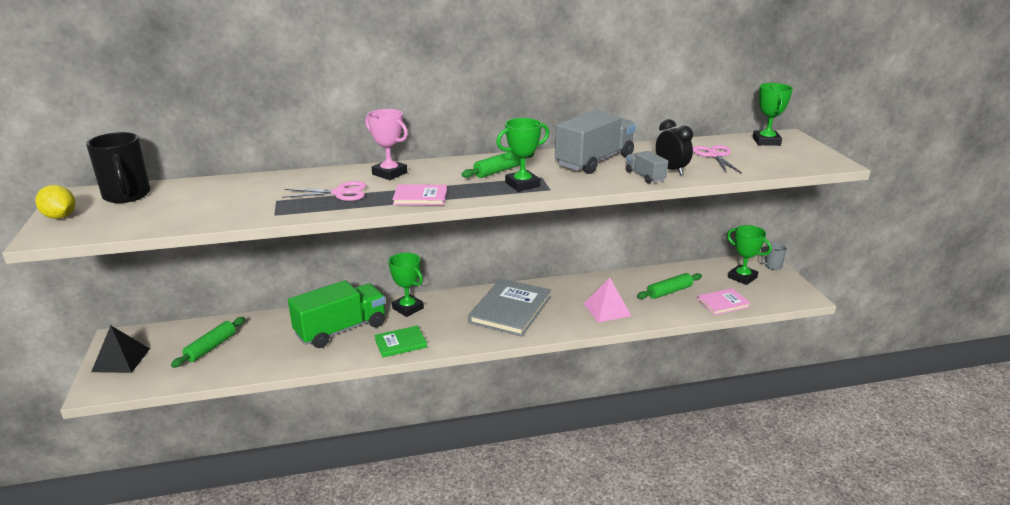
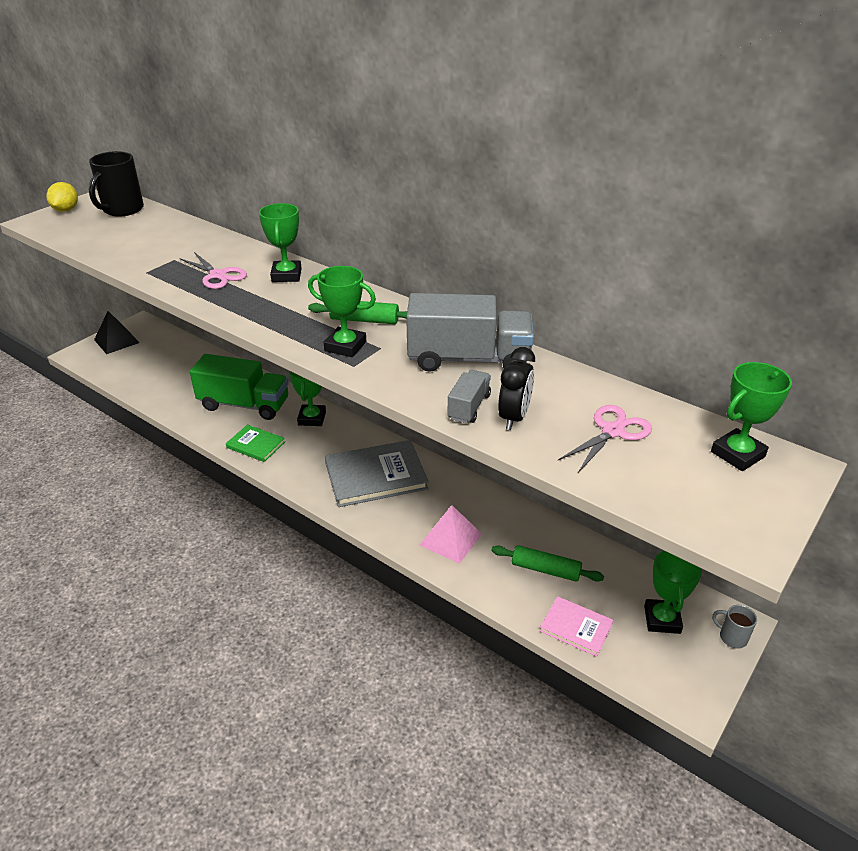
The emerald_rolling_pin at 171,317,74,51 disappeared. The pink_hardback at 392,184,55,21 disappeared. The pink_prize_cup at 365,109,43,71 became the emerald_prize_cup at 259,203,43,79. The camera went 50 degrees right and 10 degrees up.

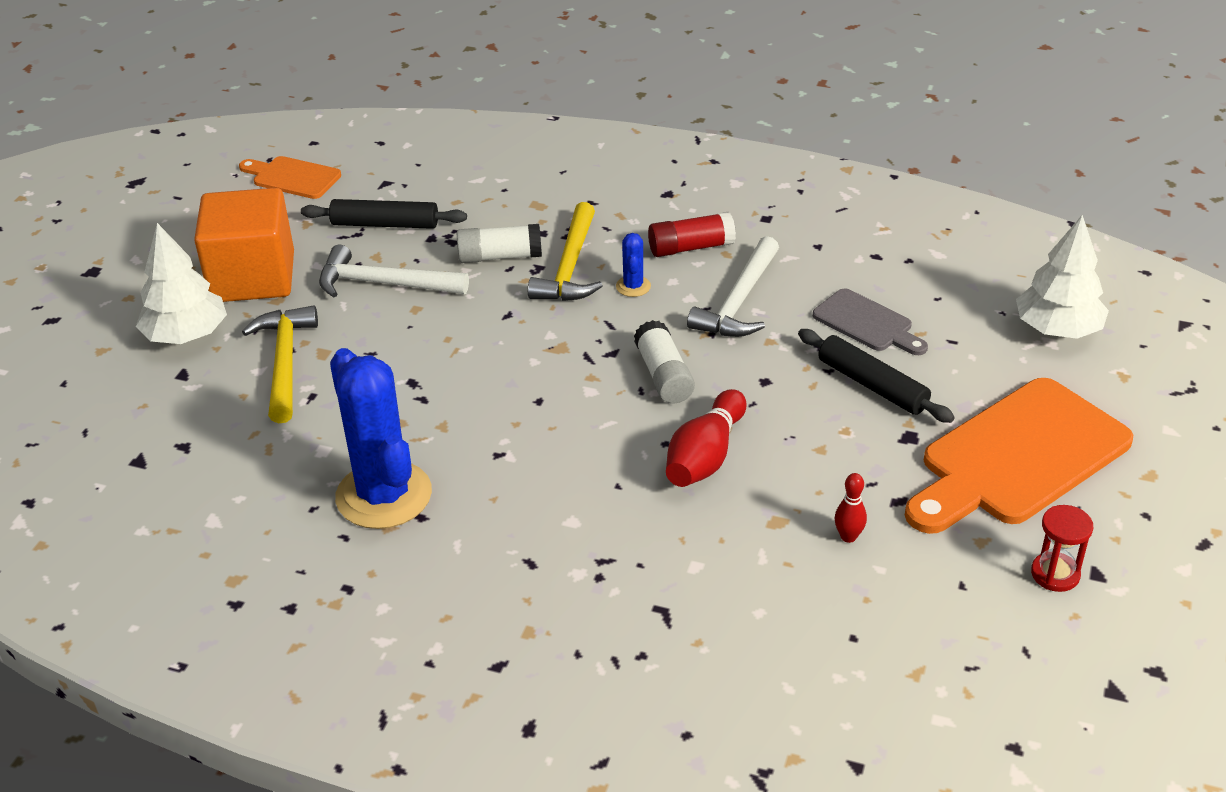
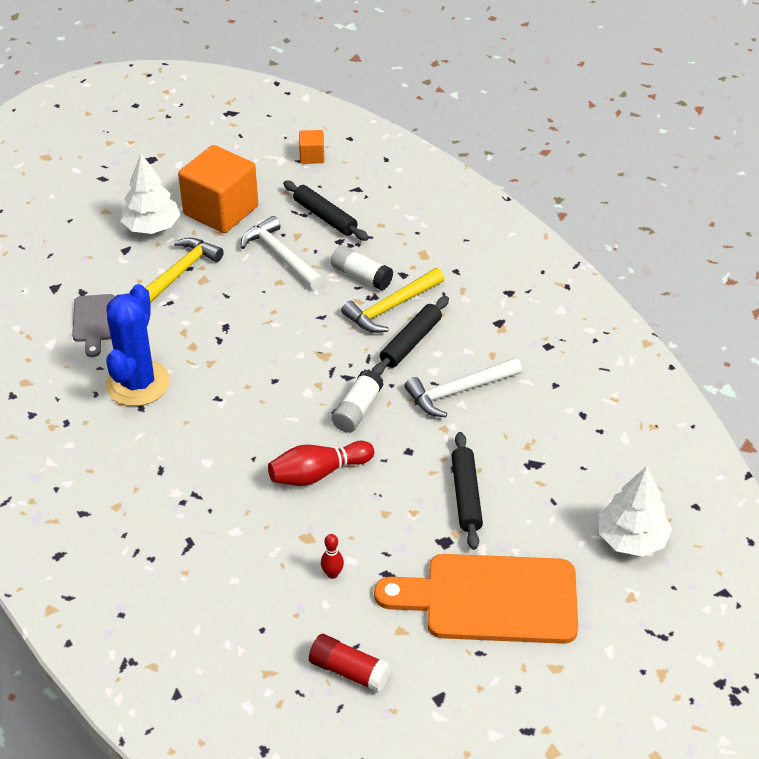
The scarlet_sand_timer at 1031,505,62,87 disappeared. The scarlet_stick_of_glue moved from 648,212,88,45 to 309,634,82,59. The grey_cutting_board moved from 813,288,115,67 to 72,294,43,63. The bright_orange_cutting_board at 239,156,102,43 was replaced by the bright_orange_cube at 299,130,26,34. The royal_blue_saguaro_cactus at 616,233,35,64 was replaced by the ebony_rolling_pin at 372,296,77,80. The camera went 40 degrees right and 5 degrees up.

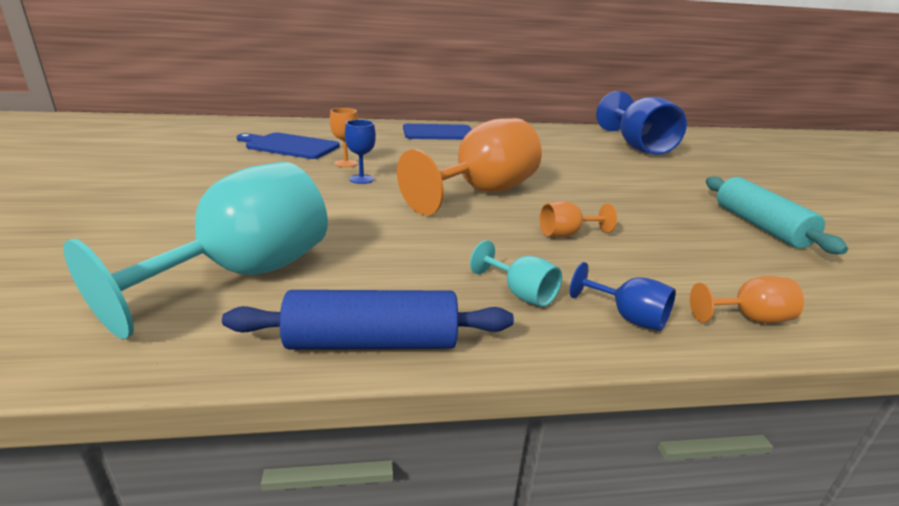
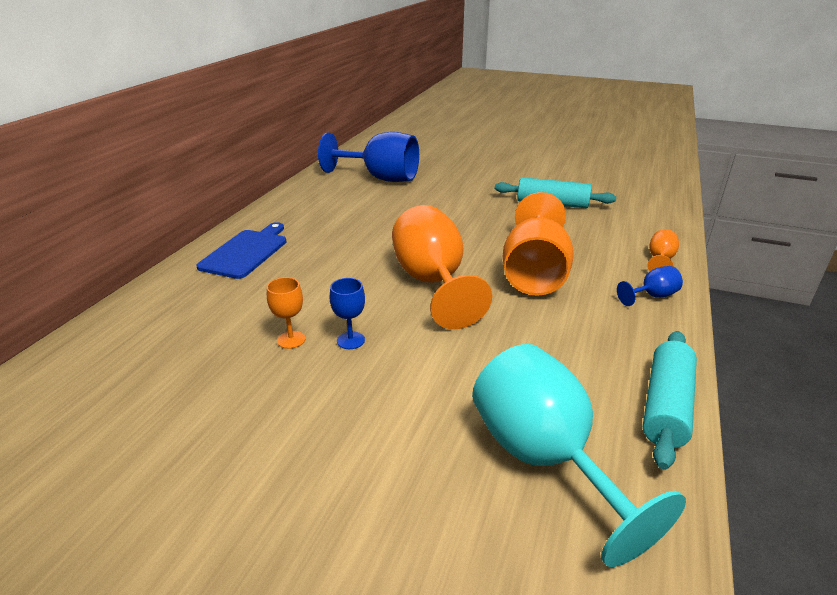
The royal_blue_cutting_board at 237,133,103,26 disappeared. The turquoise_chalice at 470,240,92,67 disappeared. The royal_blue_rolling_pin at 222,290,292,59 became the turquoise_rolling_pin at 643,331,54,139. The bright_orange_chalice at 540,201,77,36 changed to 2.32 times the size. The camera went 60 degrees left and 5 degrees up.

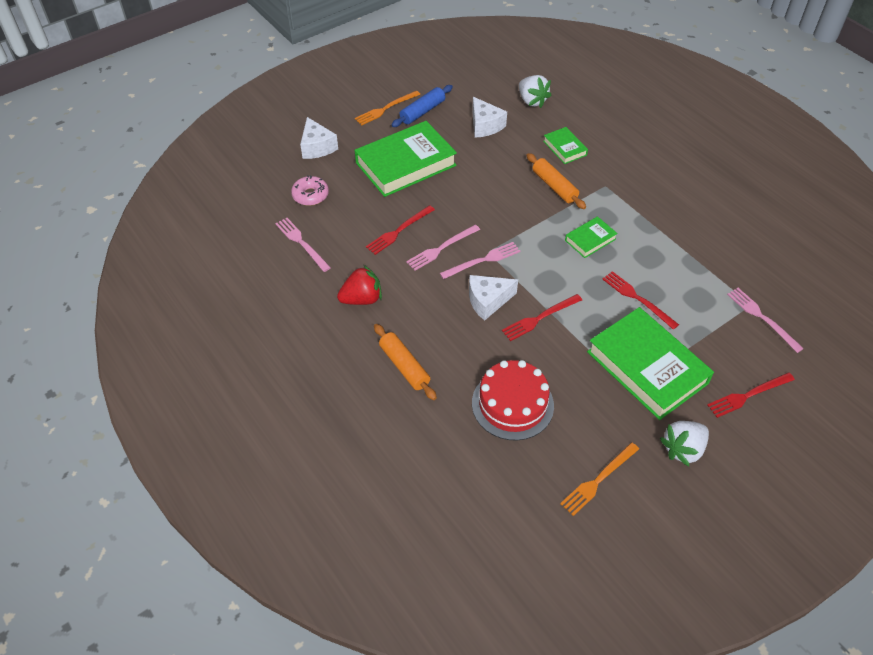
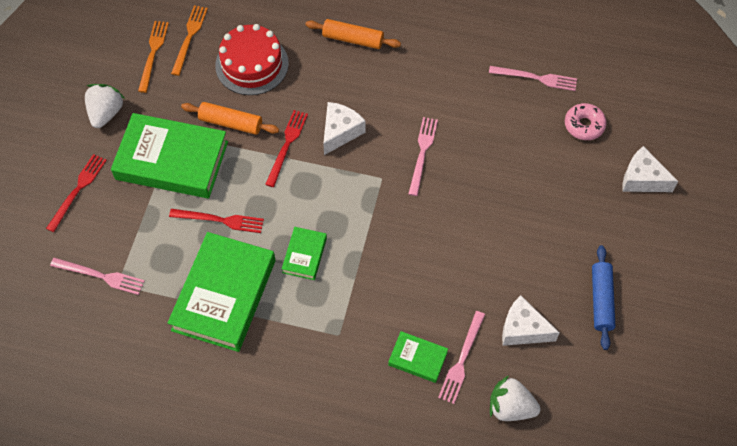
The scarlet_toy_strawberry at 337,265,45,40 disappeared. The scarlet_table_fork at 366,205,69,50 disappeared. The emerald_hardback moved from 354,121,103,76 to 168,232,107,120. The bright_orange_table_fork moved from 355,91,65,34 to 171,5,37,71. The pink_table_fork moved from 440,242,80,37 to 438,311,47,93. The bright_orange_rolling_pin moved from 526,153,60,56 to 181,102,98,33. The camera went 140 degrees right and 10 degrees up.

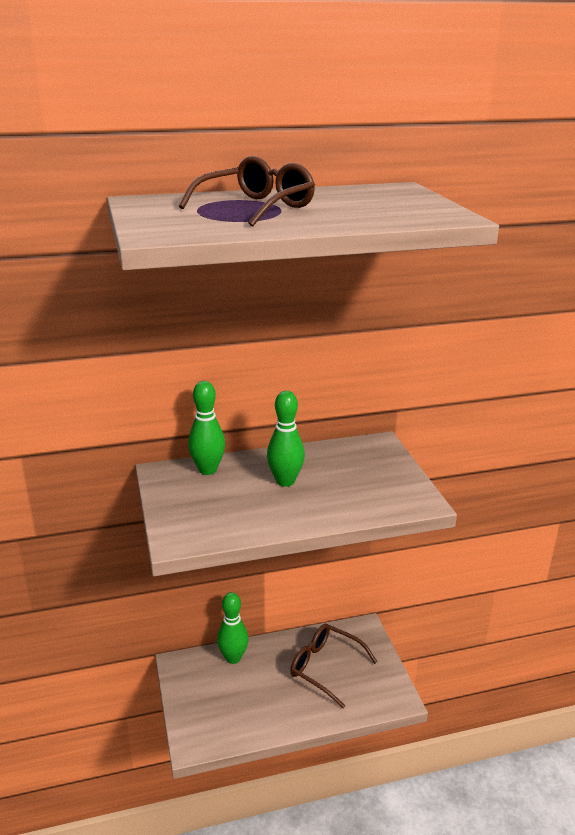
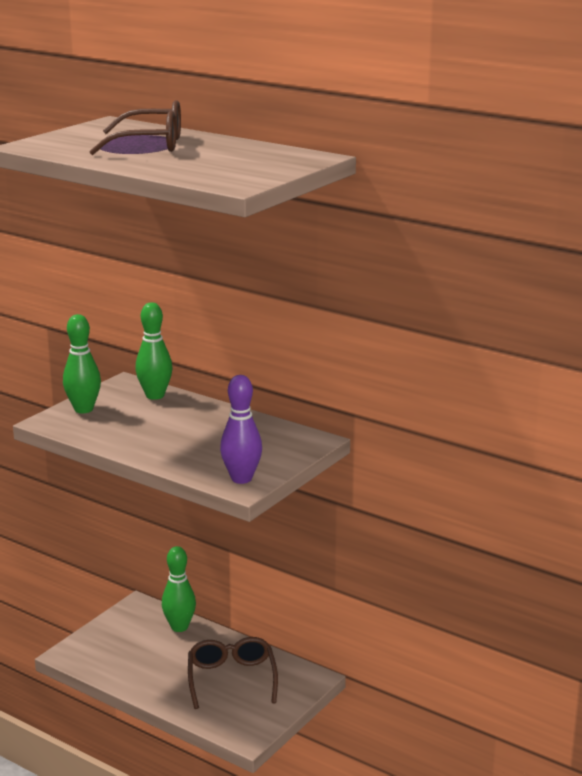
The violet_skittle at 220,375,42,109 appeared. The emerald_skittle moved from 267,391,38,96 to 63,314,38,99. The camera went 50 degrees right and 5 degrees down.

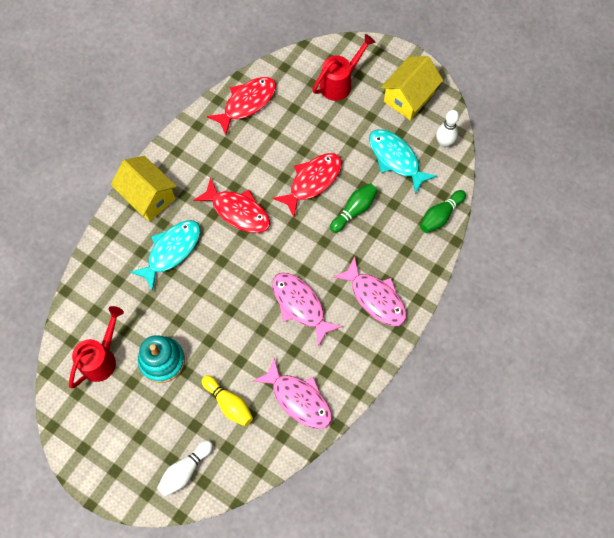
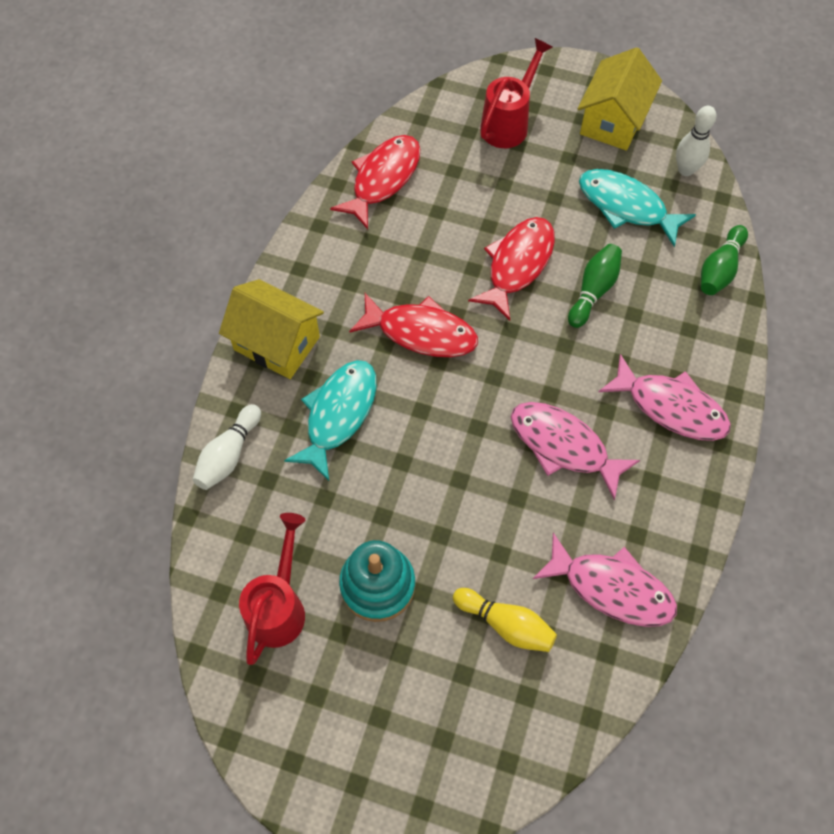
The pure_white_skittle moved from 157,440,56,57 to 193,404,68,86. The camera went 15 degrees left and 5 degrees down.

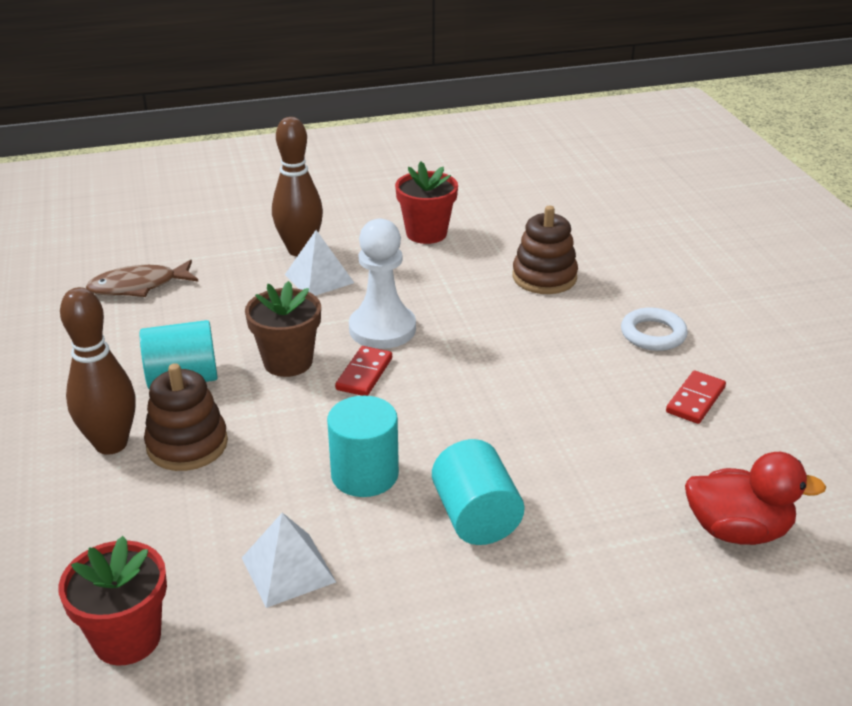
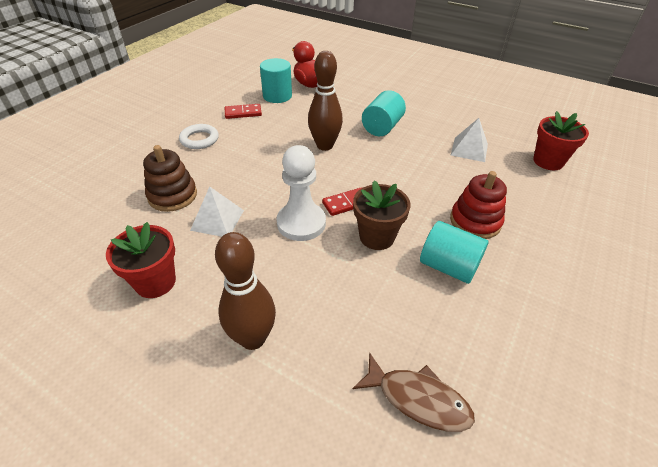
The brown_skittle moved from 60,287,76,168 to 308,51,35,100. The pure_white_solid_pyramid moved from 285,230,69,66 to 190,186,54,51. The turquoise_cylinder moved from 327,396,72,101 to 260,58,32,45. The brown_ring_stacker at 144,363,84,108 became the scarlet_ring_stacker at 450,171,57,68. The camera went 135 degrees left and 10 degrees up.

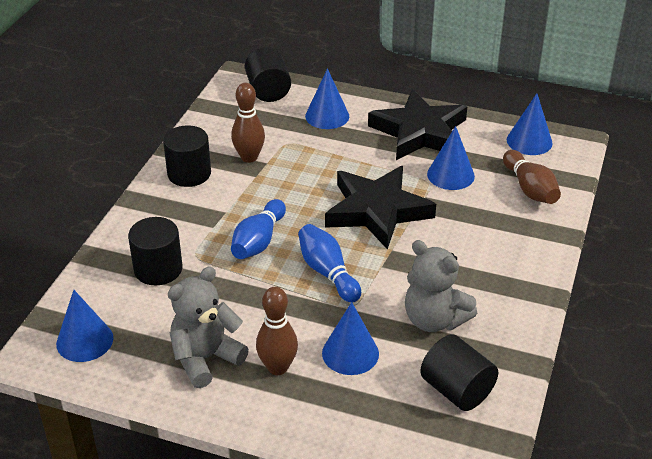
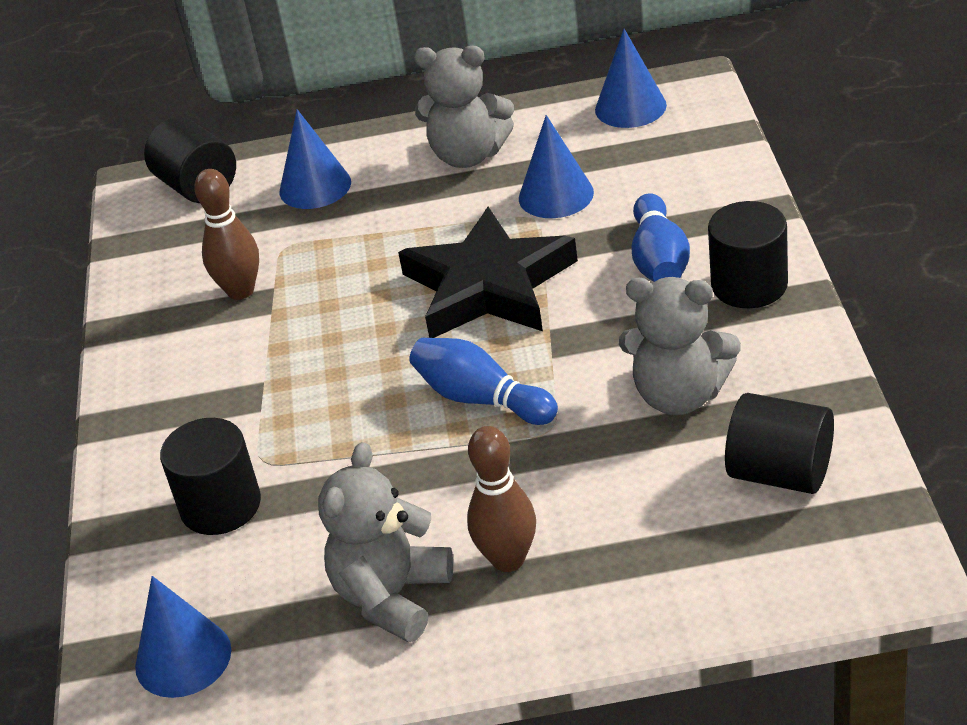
The royal_blue_cone at 322,302,57,73 disappeared. The brown_skittle at 503,150,58,54 disappeared. The ebony_cylinder moved from 163,125,48,62 to 708,201,80,107. The royal_blue_skittle moved from 231,199,55,60 to 631,193,59,89. The ebony_star_shape at 368,89,100,71 was replaced by the grey_teddy_bear at 414,46,100,122. The camera went 20 degrees left and 0 degrees up.

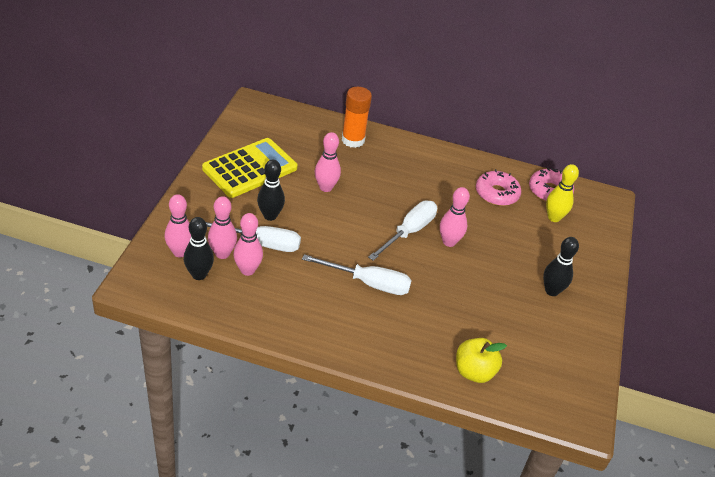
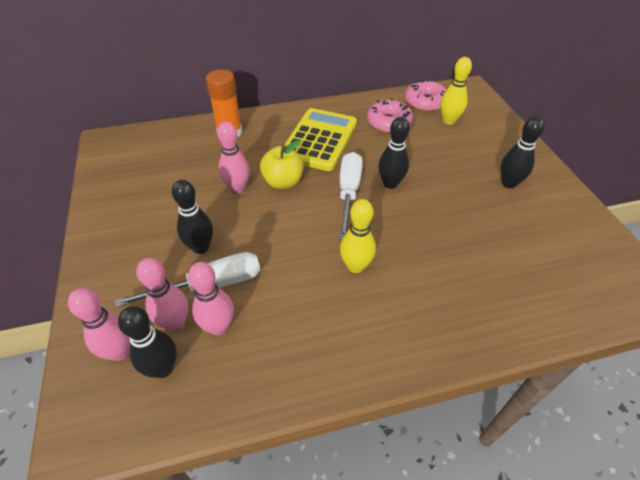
The golden_calculator moved from 202,138,96,60 to 284,108,73,63. The golden_apple moved from 456,338,51,45 to 260,140,44,49. The pure_white_flat_screwdriver at 302,254,110,41 was replaced by the golden_skittle at 340,199,36,74. The pink_skittle at 440,187,30,60 became the ebony_skittle at 378,117,32,72. The camera went 25 degrees left and 5 degrees up.

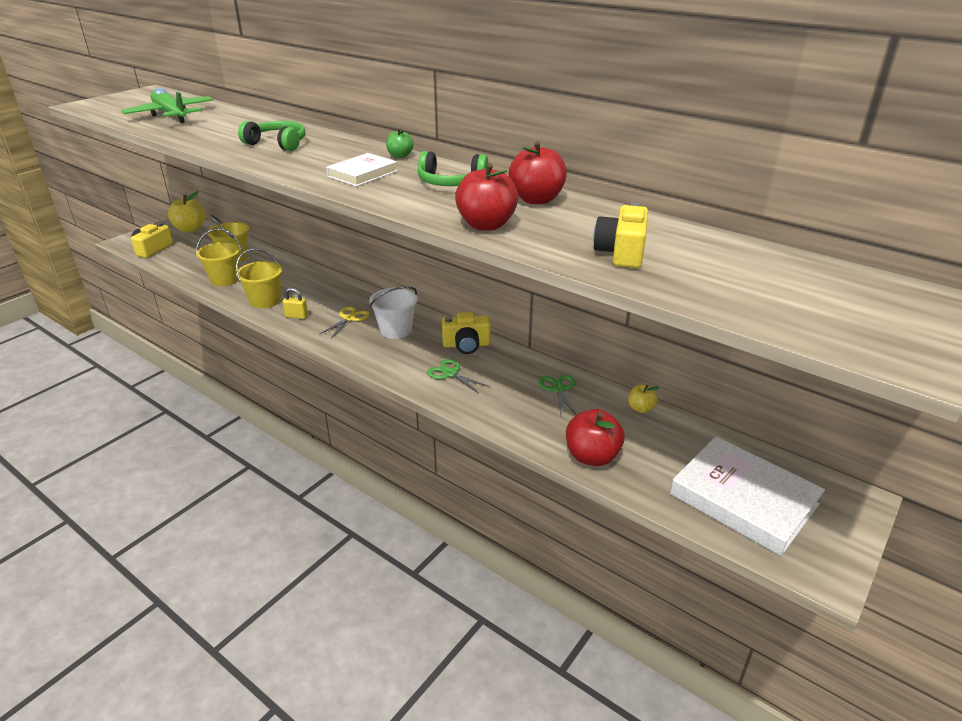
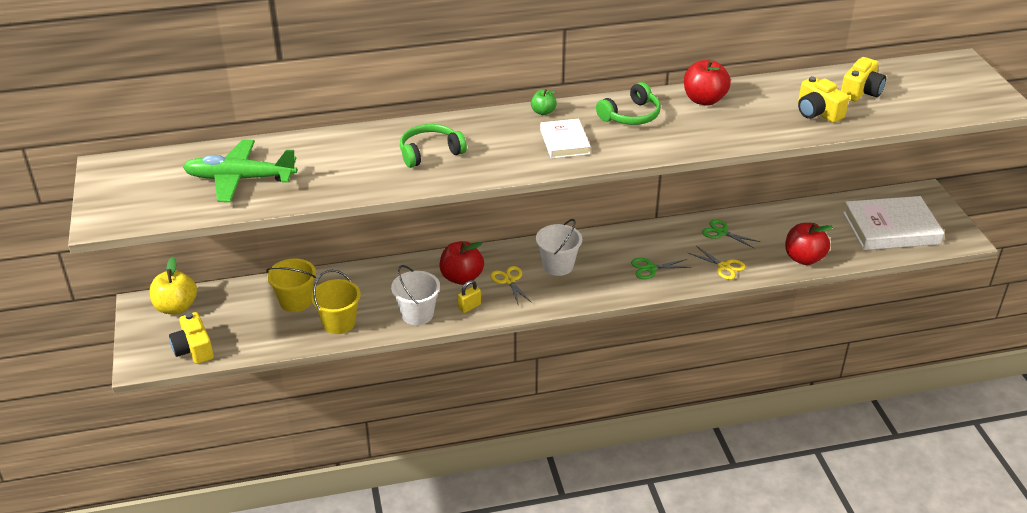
The golden_apple at 628,385,31,28 disappeared. The golden_pair_of_scissors at 688,246,58,34 appeared. The golden_camera moved from 442,312,49,42 to 841,57,45,45. The scarlet_apple moved from 455,163,63,68 to 440,241,44,44. The golden_pail at 236,248,47,61 became the pure_white_pail at 391,265,49,60. The camera went 50 degrees left and 5 degrees up.

